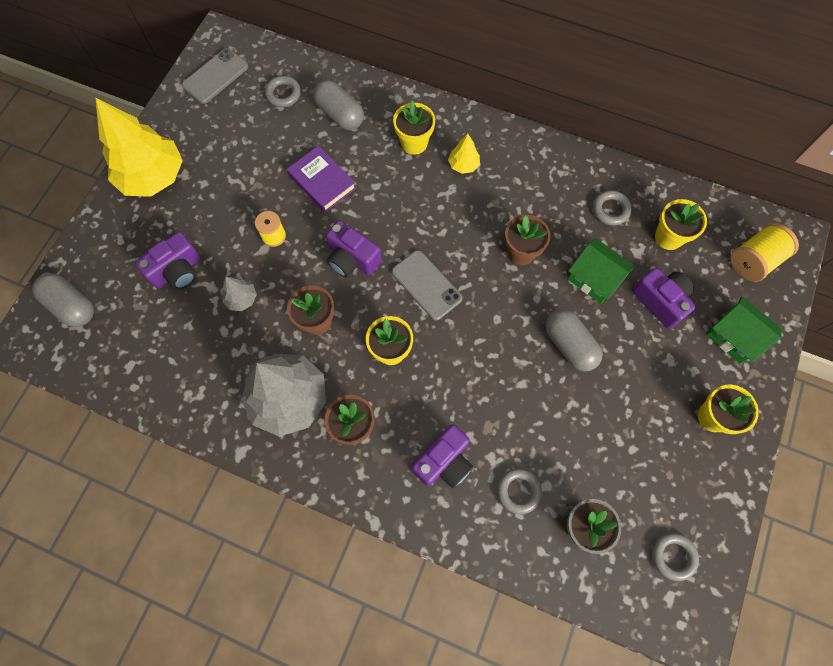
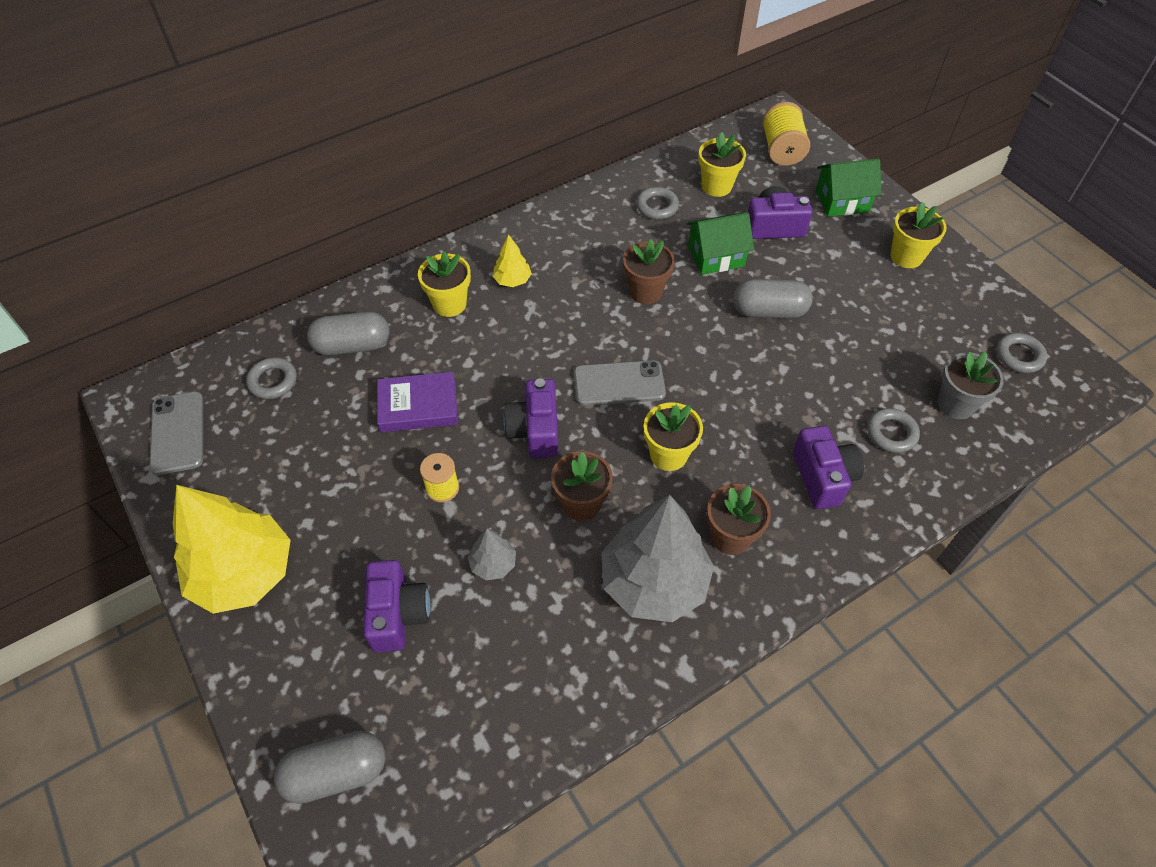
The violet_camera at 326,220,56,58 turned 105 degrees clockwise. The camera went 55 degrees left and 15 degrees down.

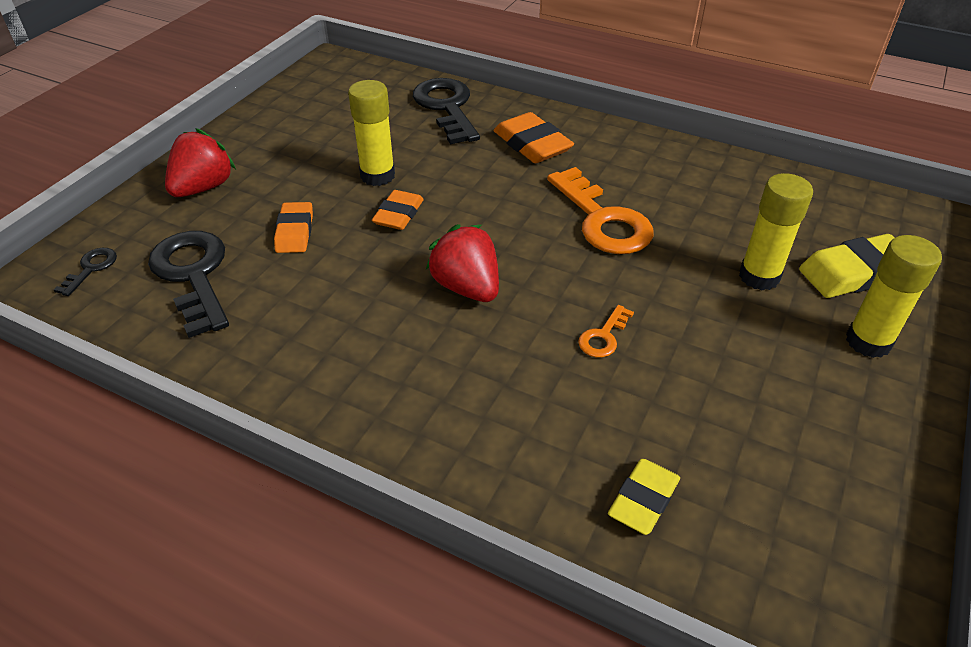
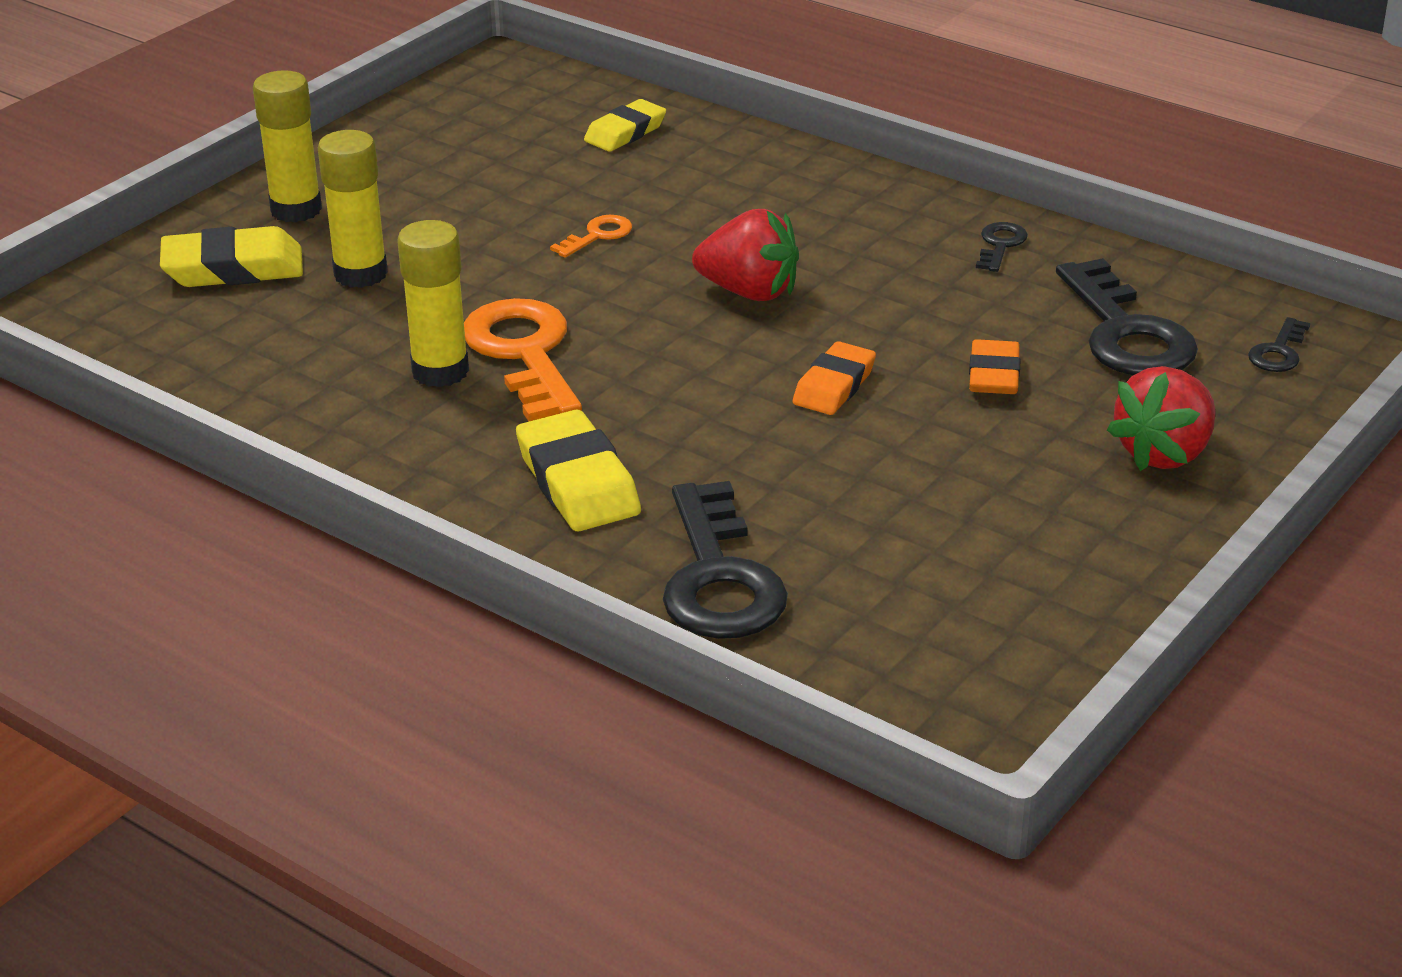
The ebony_latchkey at 976,222,52,50 appeared. The golden_stick_of_glue moved from 348,80,47,106 to 397,220,72,167. The bright_orange_gum_eraser at 494,112,80,51 became the golden_gum_eraser at 516,410,125,121. The scarlet_toy_strawberry at 426,224,73,78 turned 45 degrees counterclockwise. The camera went 170 degrees left and 10 degrees down.

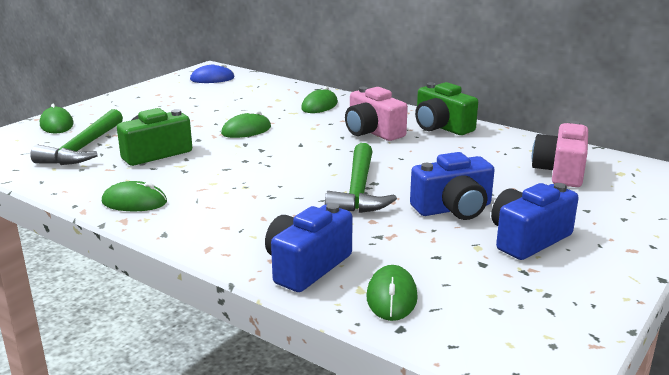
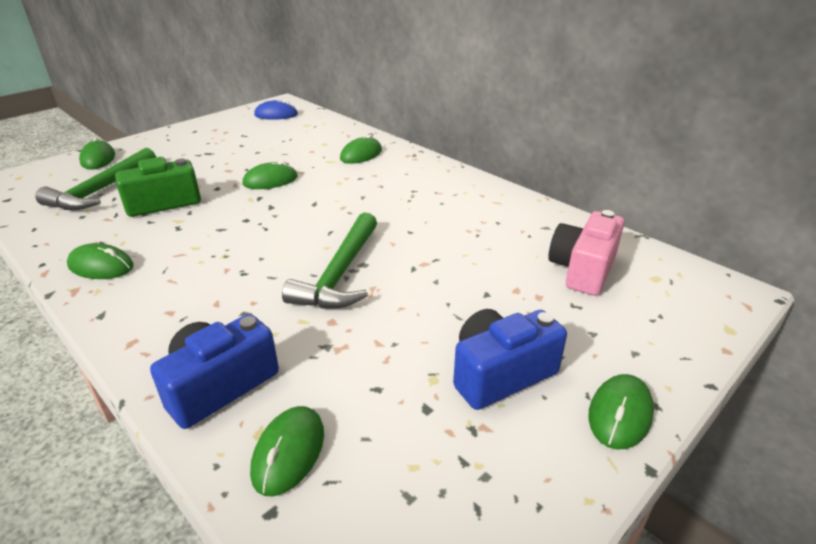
The pink_camera at 345,87,63,54 disappeared. The royal_blue_camera at 410,152,85,68 disappeared. The emerald_camera at 415,82,63,53 disappeared. The emerald_mouse at 588,374,66,76 appeared. The camera went 10 degrees right and 10 degrees up.

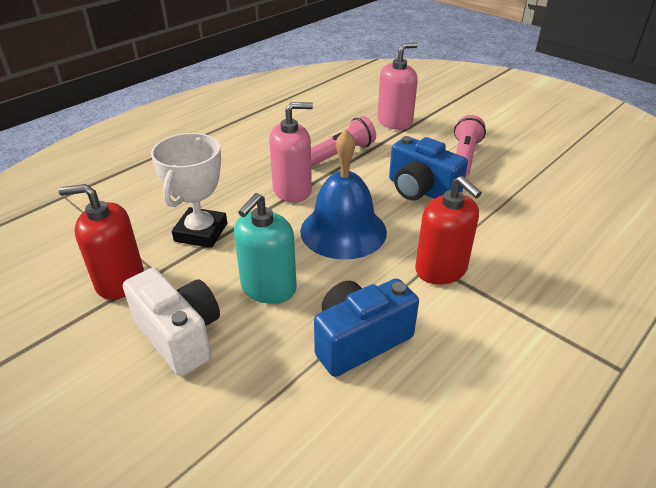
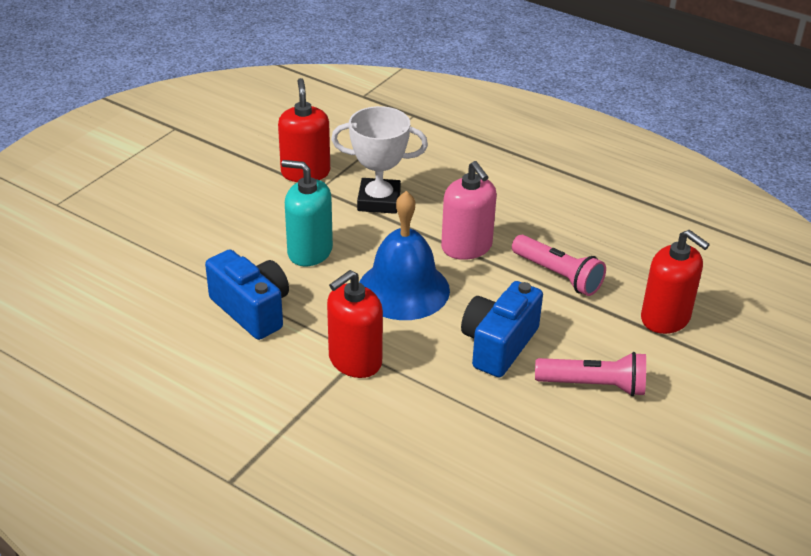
The pure_white_camera at 123,268,97,108 disappeared. The pink_soap_pump at 377,42,41,88 became the scarlet_soap_pump at 641,230,69,104. The camera went 80 degrees right and 0 degrees up.

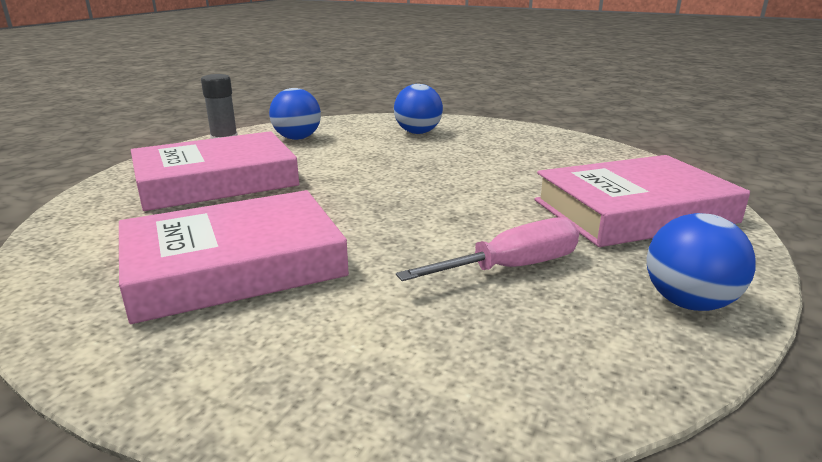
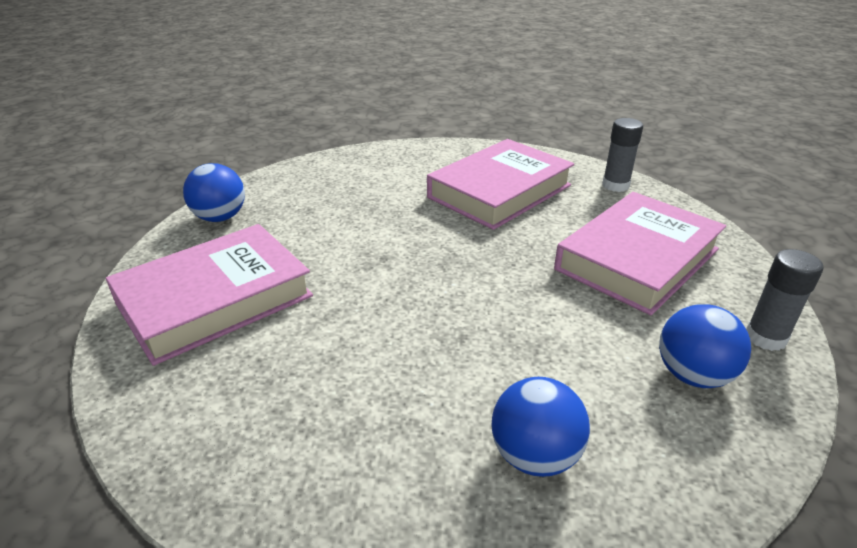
The pink_flat_screwdriver at 396,217,183,64 disappeared. The grey_stick_of_glue at 602,118,41,74 appeared. The camera went 160 degrees right and 10 degrees up.

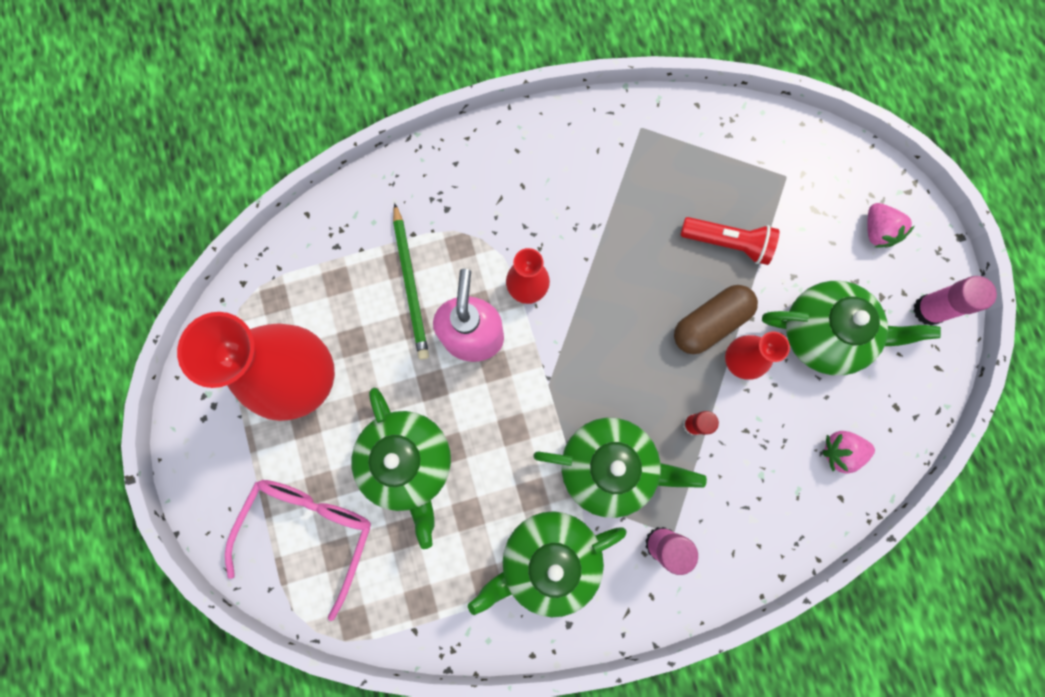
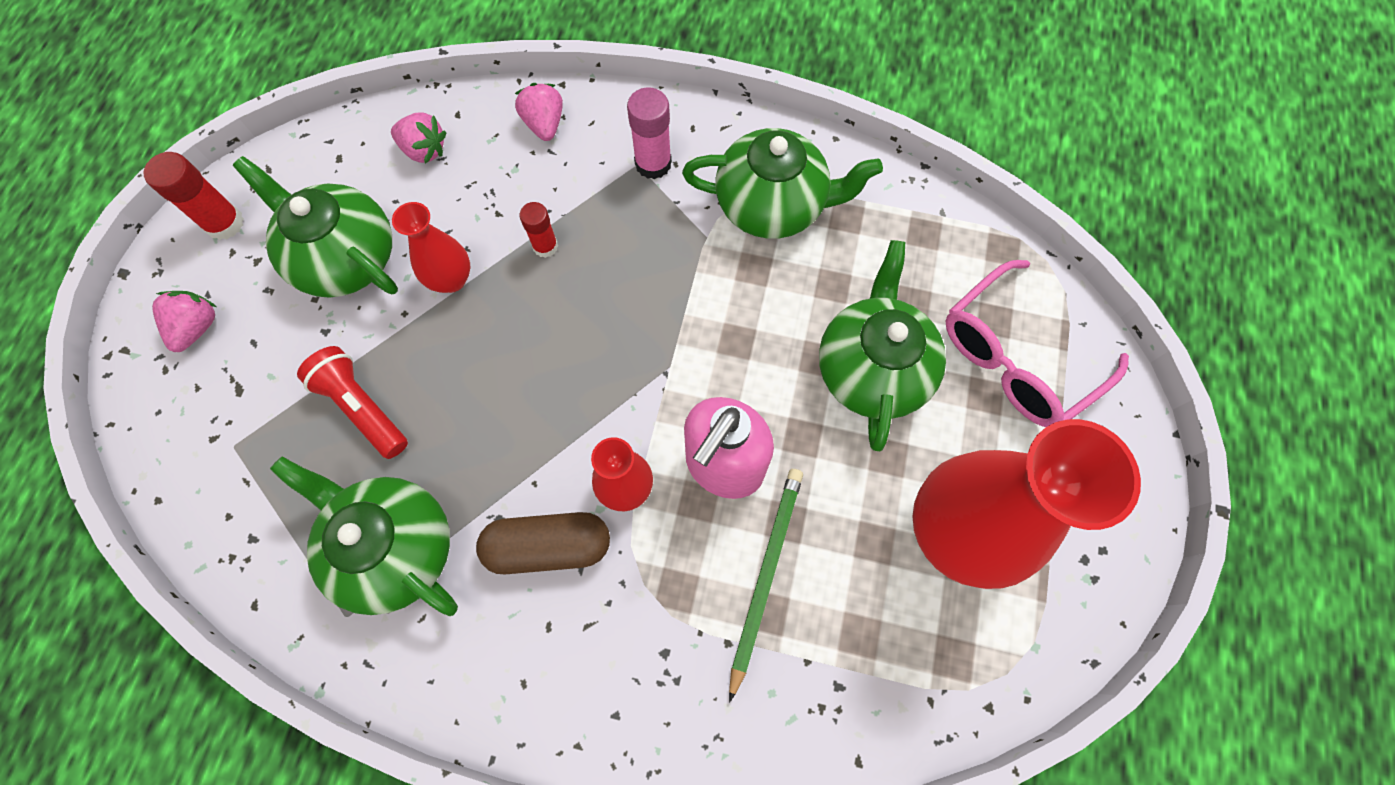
The pink_toy_strawberry at 515,83,48,58 appeared. The emerald_tea_pot moved from 533,418,174,100 to 270,456,188,160. The brown_capsule moved from 674,285,84,69 to 476,512,134,62. The pink_stick_of_glue at 913,276,84,49 became the scarlet_stick_of_glue at 143,152,101,88. The camera went 150 degrees left and 10 degrees down.

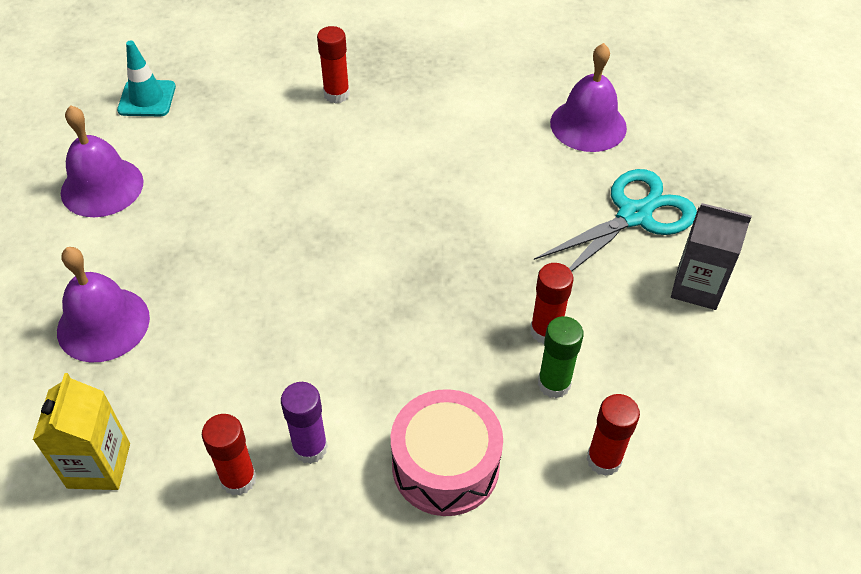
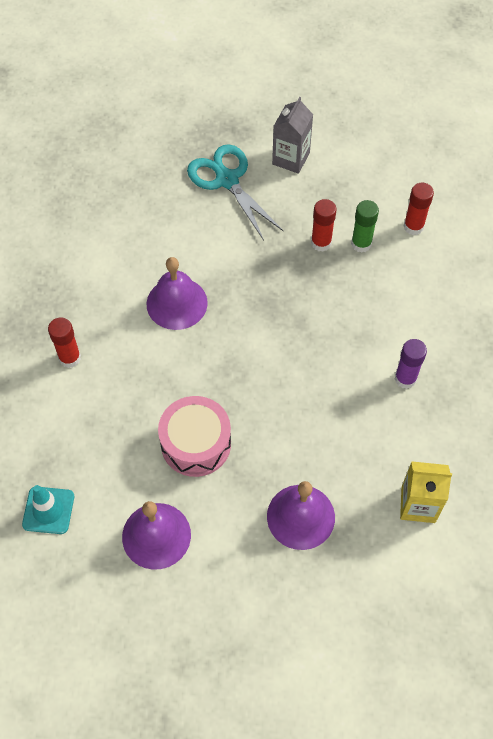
The scarlet_stick_of_glue at 202,414,55,82 disappeared. The pink_toy_drum moved from 391,389,112,127 to 158,396,73,81. The violet_school_bell moved from 550,43,77,109 to 147,257,61,73. The camera went 85 degrees left and 10 degrees up.

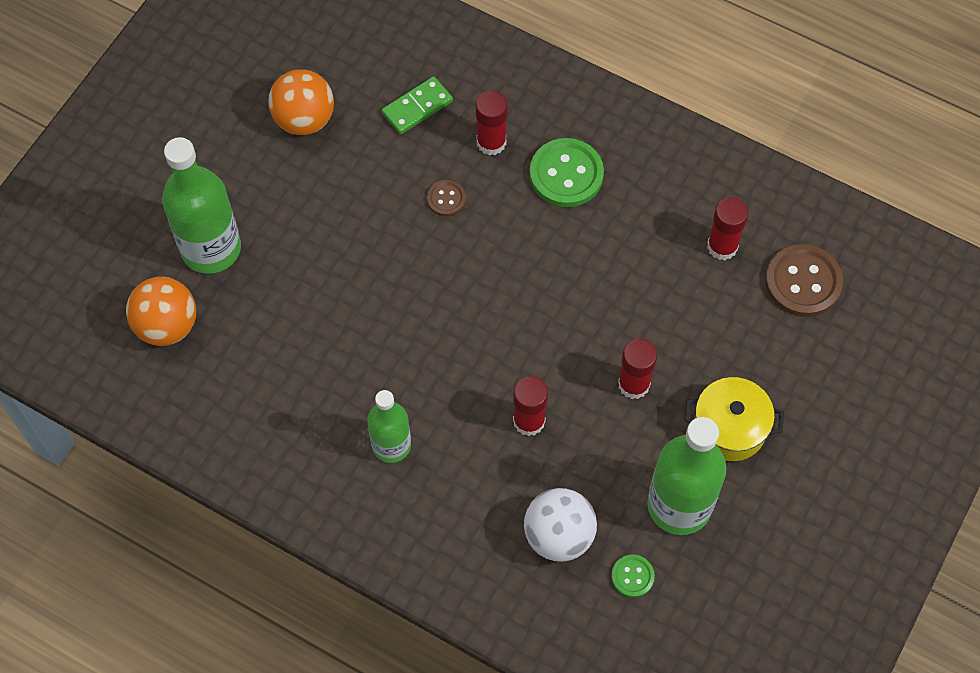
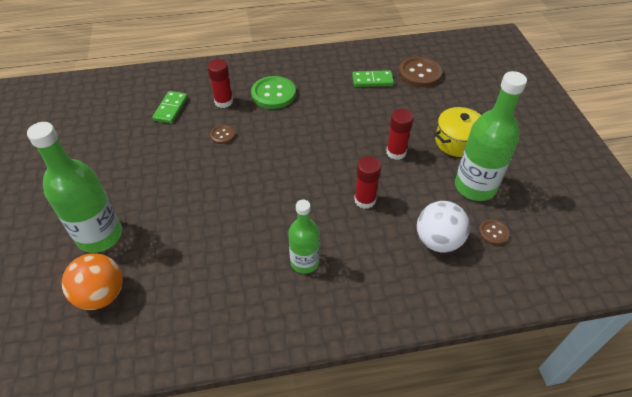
The bright_orange_play_ball at 268,69,66,66 disappeared. The scarlet_stick_of_glue at 707,197,41,63 was replaced by the emerald_domino_tile at 352,70,42,17. The emerald_shirt_button at 611,555,44,43 became the brown_shirt_button at 479,219,30,26. The camera went 40 degrees left and 15 degrees down.

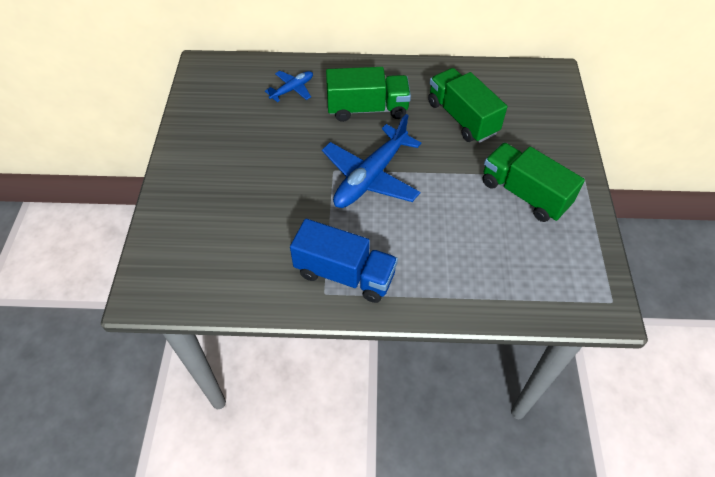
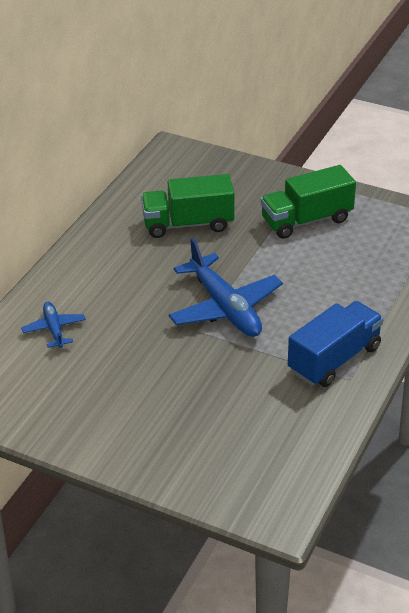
The emerald_toy_truck at 326,67,85,55 disappeared. The camera went 65 degrees left and 15 degrees down.

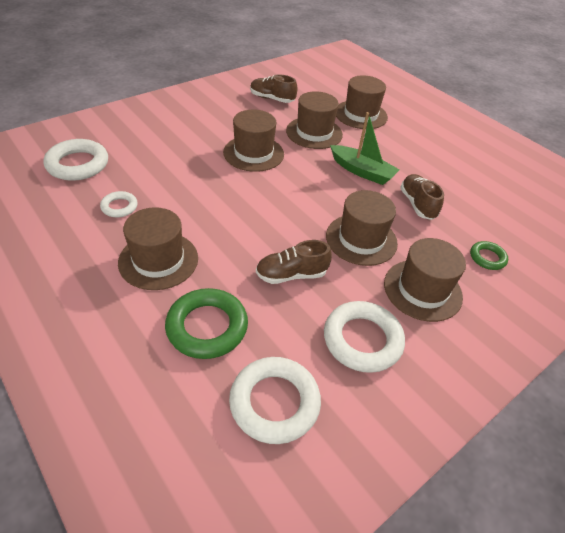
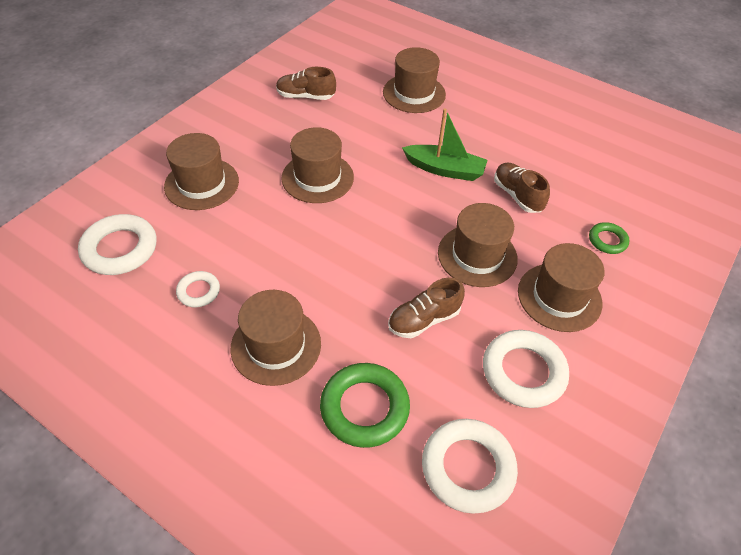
The brown_tall_hat moved from 286,91,57,58 to 164,133,75,77. The camera went 15 degrees left and 5 degrees up.

